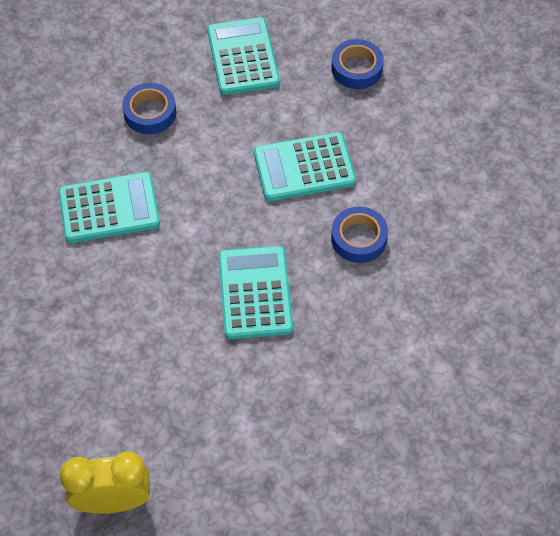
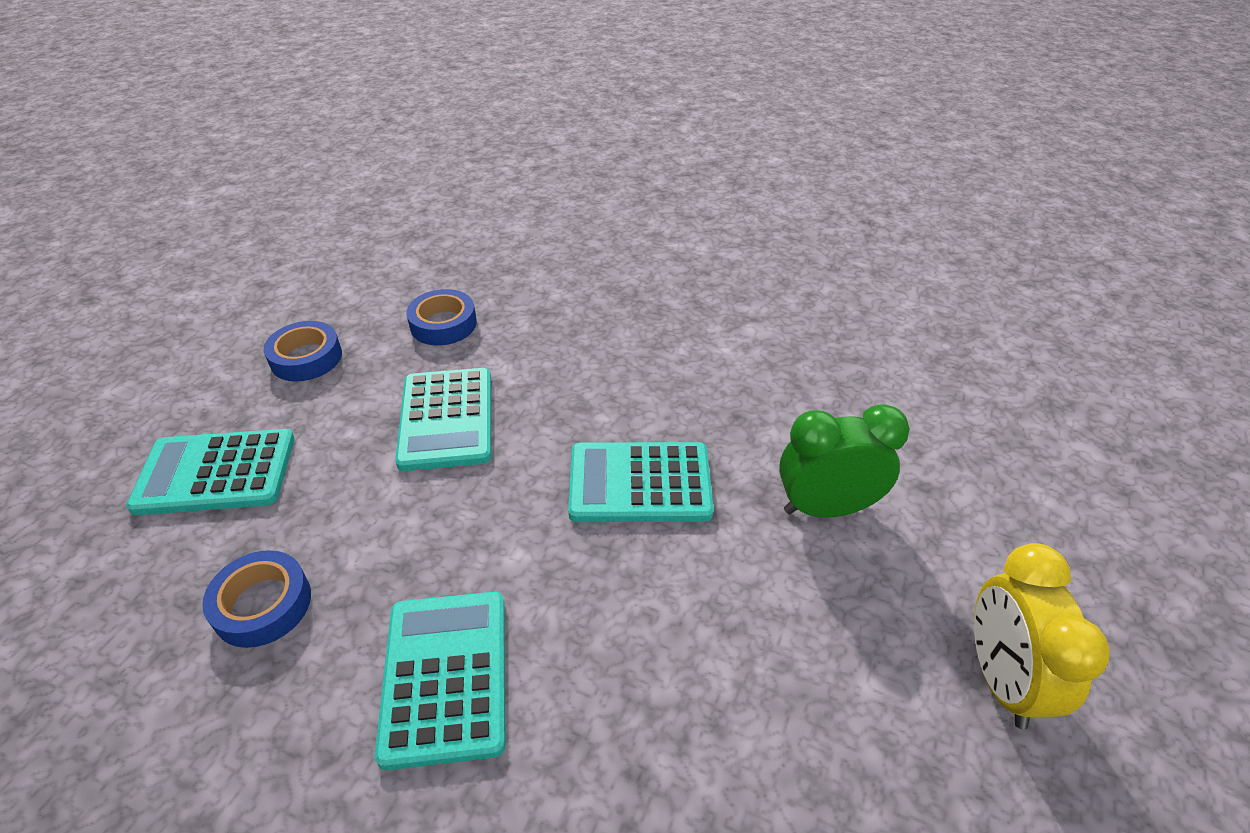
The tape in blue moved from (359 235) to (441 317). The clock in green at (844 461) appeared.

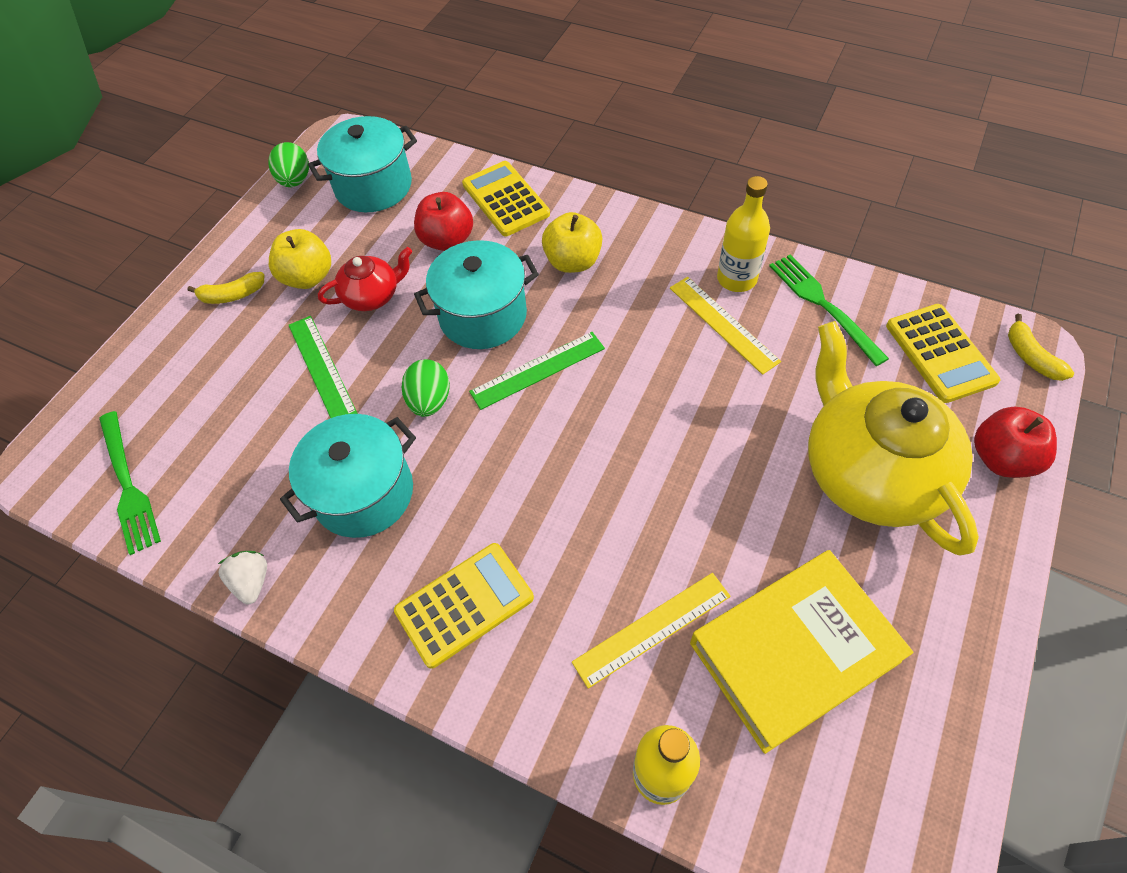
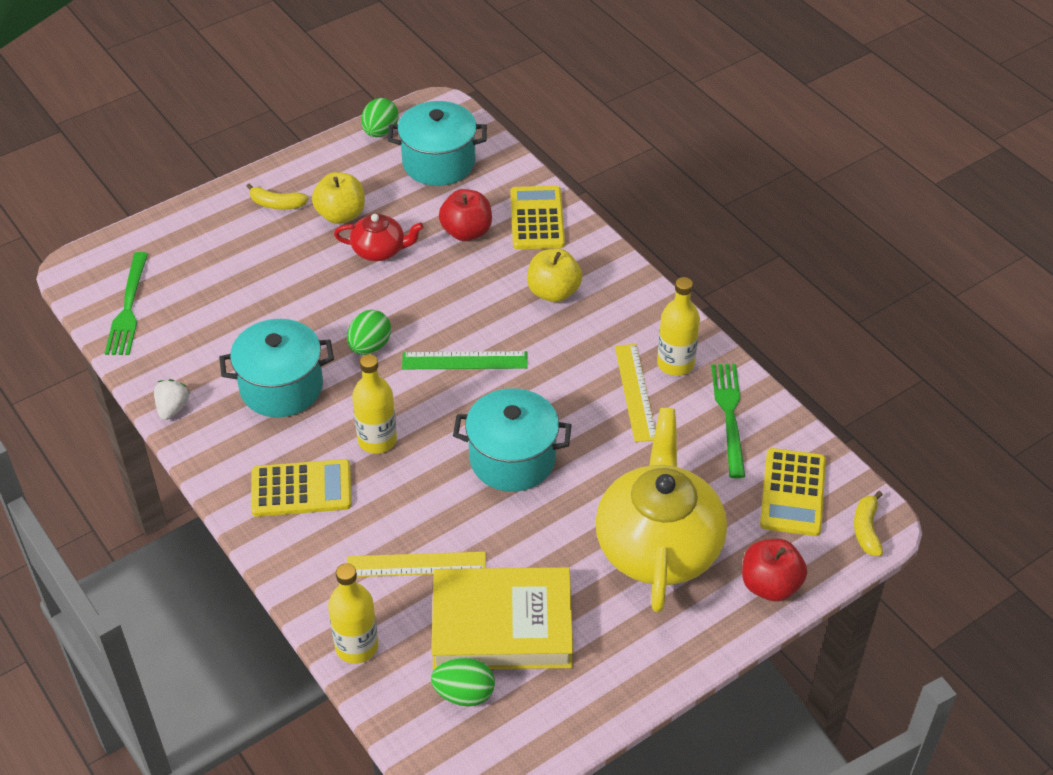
The pot in turquoise moved from (476 294) to (512 440). The ruler in green at (323 367) disappeared. The bottle in yellow at (374 404) appeared. The egg in green at (463 682) appeared.

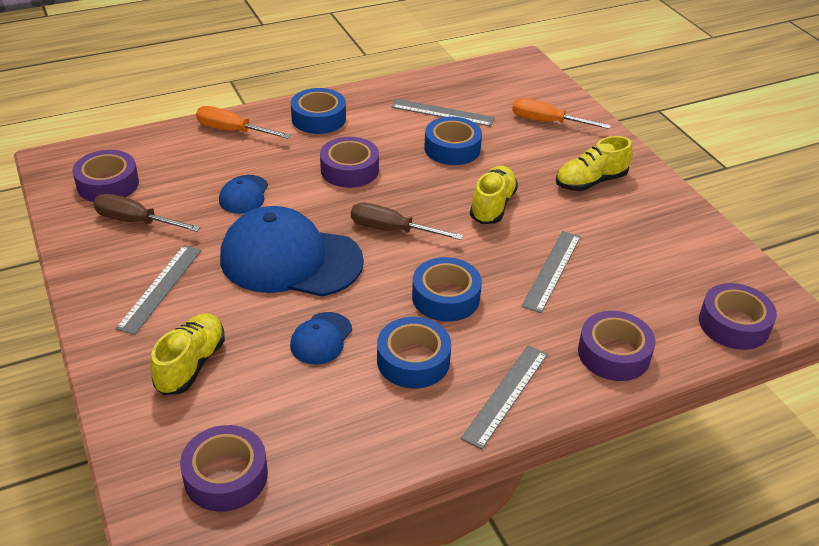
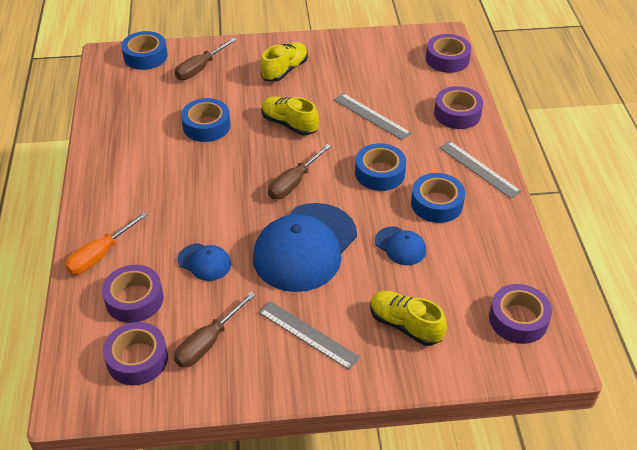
The tape in blue moved from (318 111) to (144 50). The screwdriver in orange at (561 113) became the screwdriver in brown at (206 59). The ruler in grey at (443 113) disappeared. The shoe in yellow at (594 163) turned 135 degrees counterclockwise. The tape in purple moved from (349 162) to (133 294).

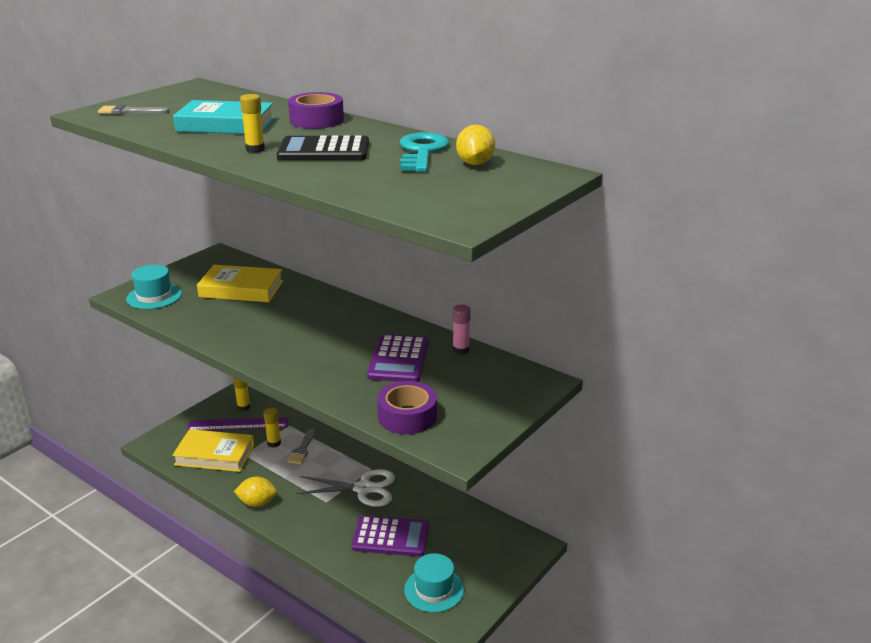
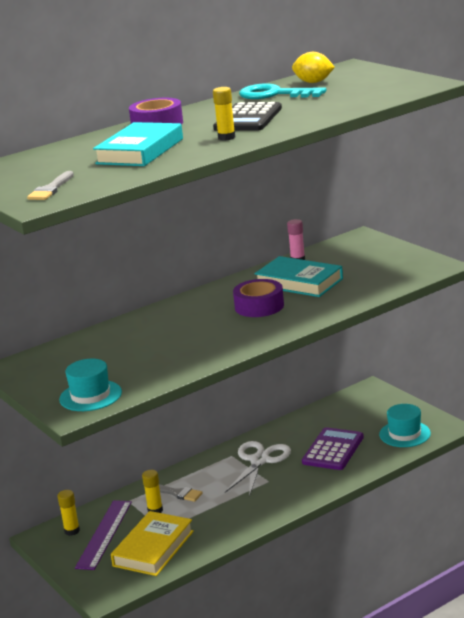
The book in yellow at (240 283) disappeared. The calculator in purple at (398 358) was replaced by the book in turquoise at (299 276). The tape in purple moved from (407 407) to (258 298). The lemon in yellow at (255 491) disappeared.

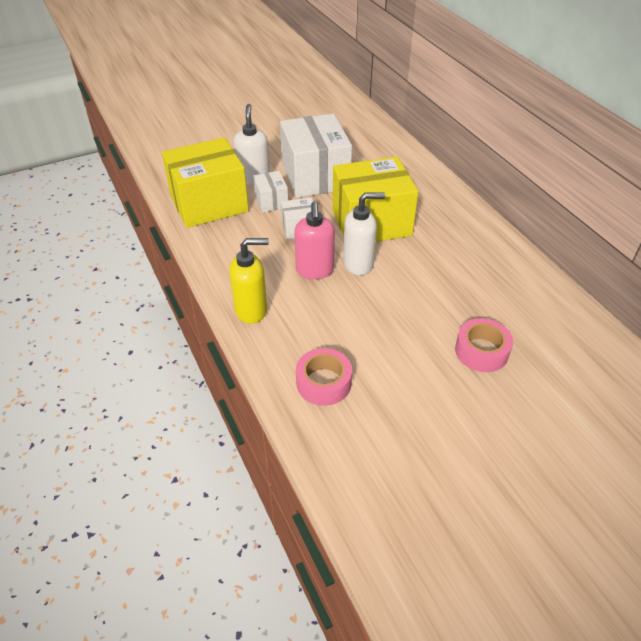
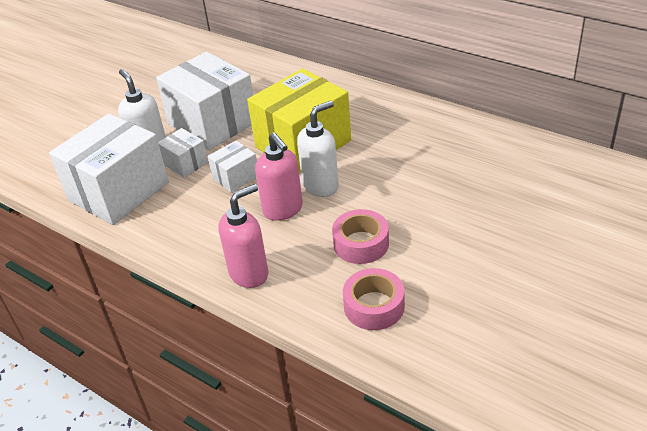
The box in yellow at (205 182) became the box in white at (109 169). The soap dispenser in yellow at (249 281) became the soap dispenser in pink at (243 236). The tape in pink moved from (484 345) to (360 236).

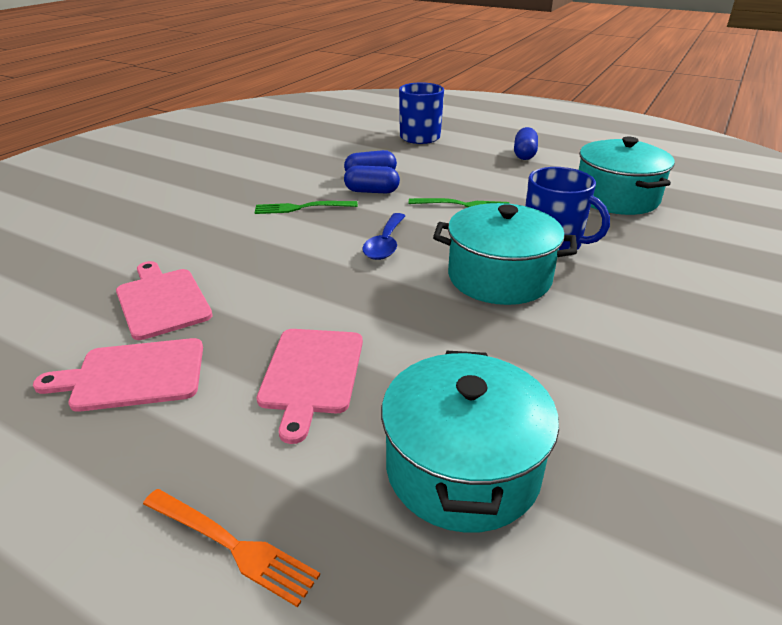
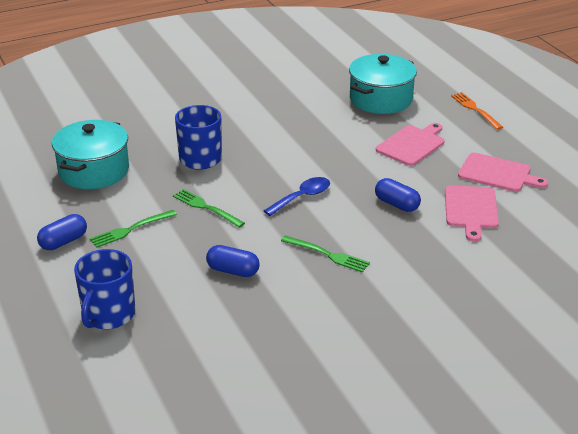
The capsule in blue moved from (372 179) to (398 195). The pot in turquoise at (505 254) disappeared. The fork in green at (133 228) appeared.

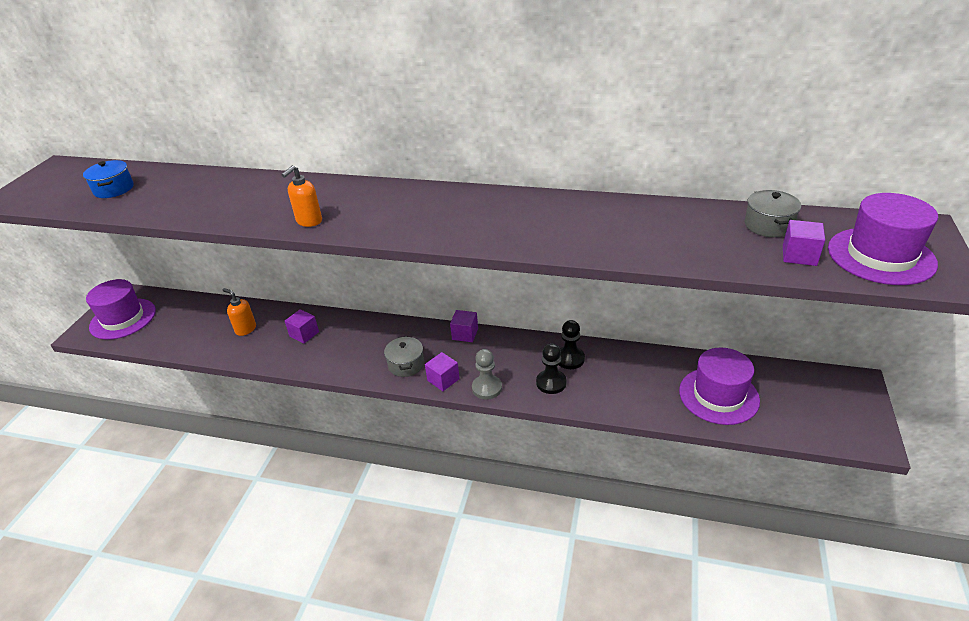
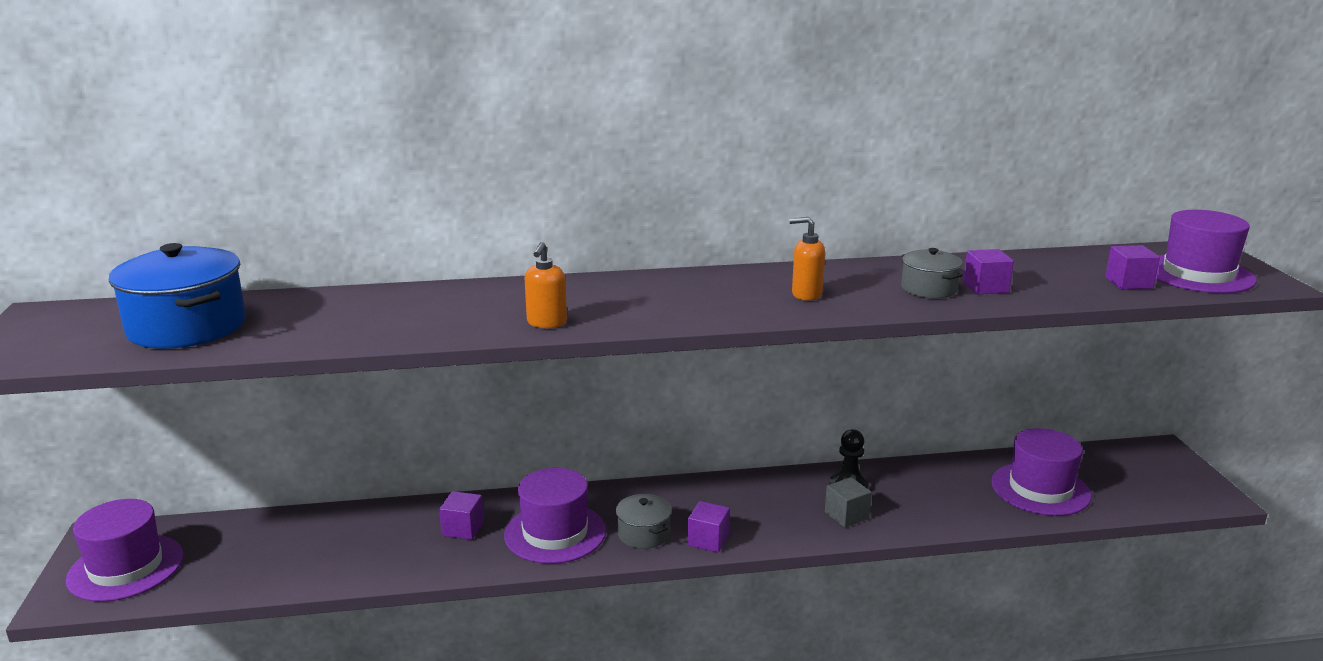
The pot in blue at (108 179) changed to 1.87 times the size. The pot in grey moved from (773 213) to (932 273). The soap dispenser in orange moved from (239 312) to (807 259). The cube in purple moved from (464 326) to (988 271). The pawn in black at (551 368) was replaced by the cube in grey at (848 502). The pawn in grey at (487 374) disappeared. The hat in purple at (555 516) appeared.

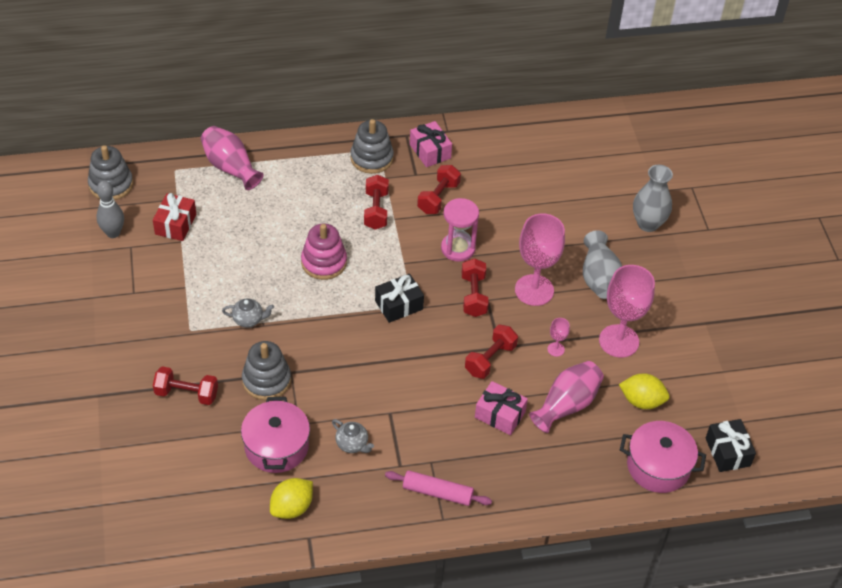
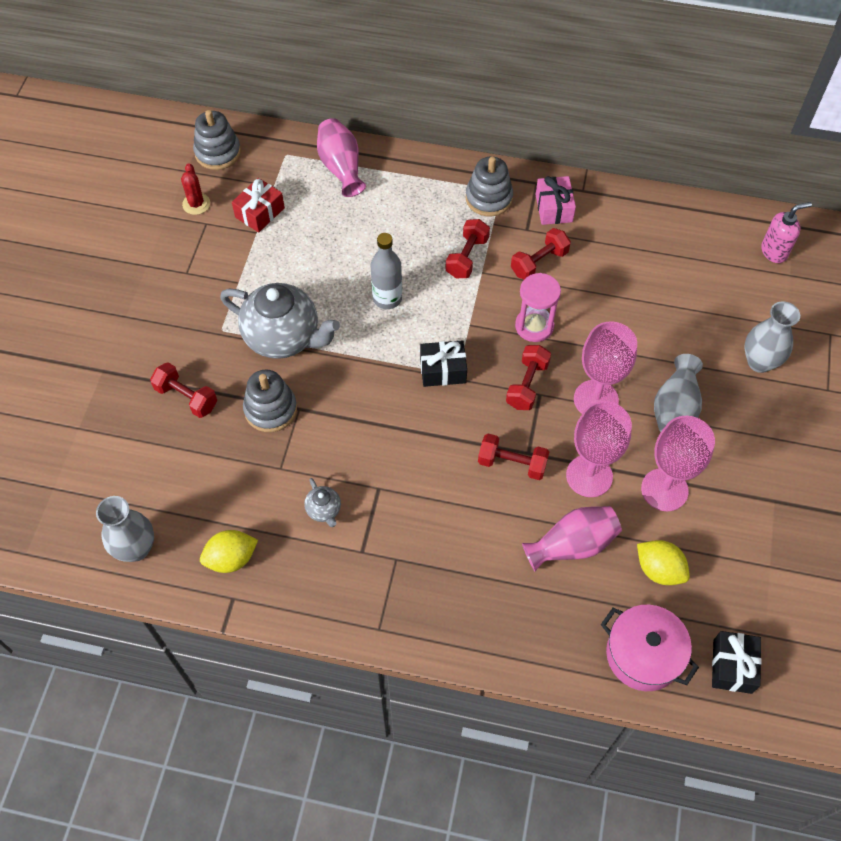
The bowling pin in grey at (110 209) was replaced by the cactus in red at (195 189). The stacking toy in pink at (324 252) was replaced by the bottle in grey at (386 271). The teapot in grey at (248 313) changed to 2.34 times the size. The goblet in pink at (558 337) changed to 2.34 times the size. The dumbbell in red at (491 352) turned 45 degrees clockwise. The gift in pink at (501 408) disappeared. The pot in pink at (275 435) disappeared. The rolling pin in pink at (438 488) disappeared. The soap dispenser in pink at (786 232) appeared. The vase in grey at (125 529) appeared.

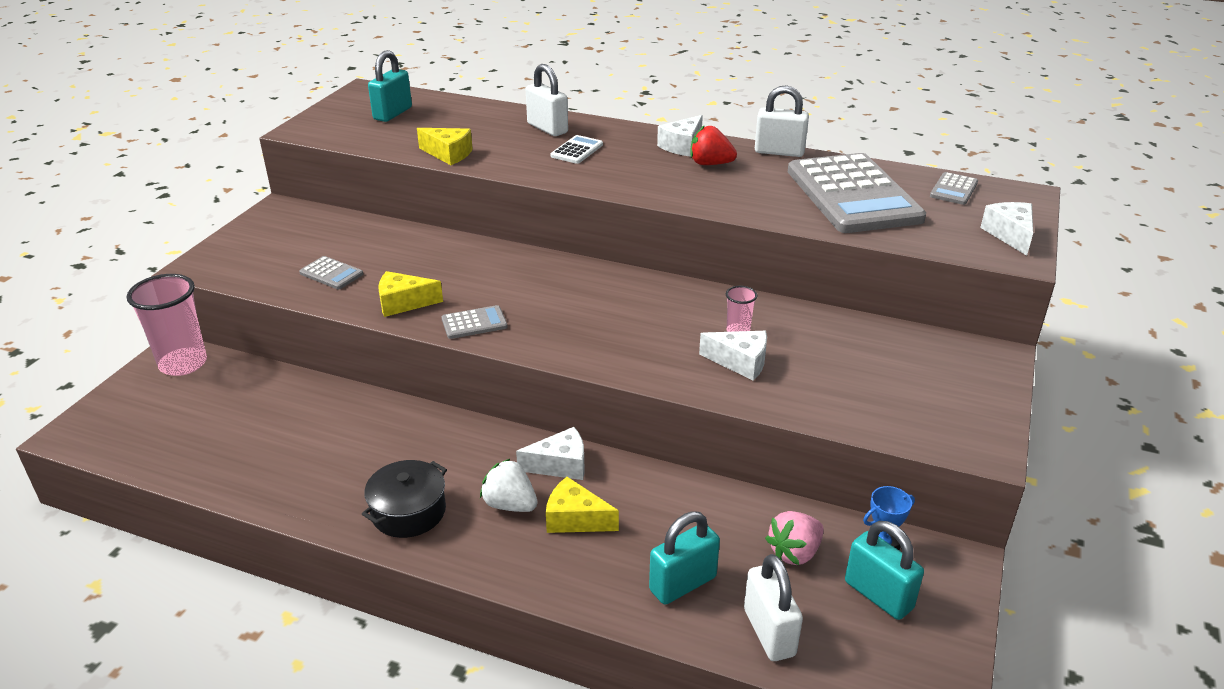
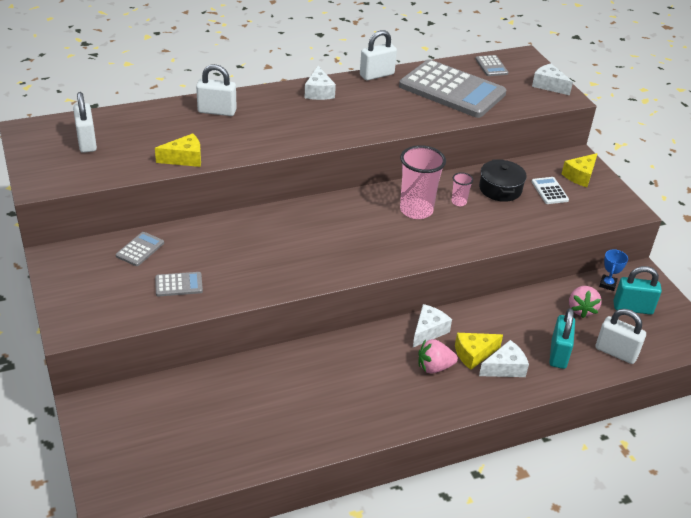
The padlock in turquoise at (390 86) became the padlock in white at (85 122). The strawberry in red at (713 145) disappeared. The calculator in white moved from (577 149) to (550 190). The cheese in yellow moved from (410 294) to (580 170). The cup in pink moved from (167 325) to (423 182). The calculator in grey moved from (474 322) to (140 249). The cheese in white moved from (733 355) to (504 358). The strawberry in white at (509 485) became the strawberry in pink at (438 356). The pot in black moved from (404 499) to (503 181).

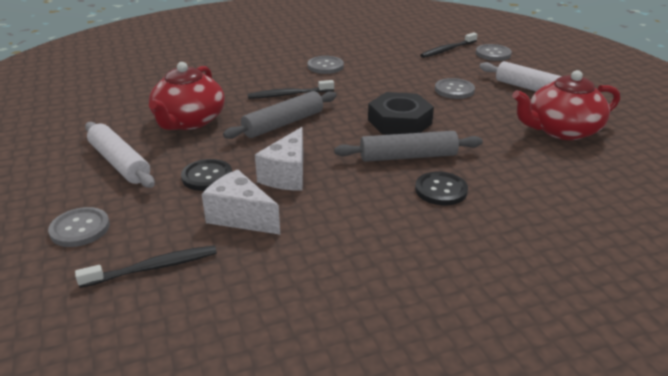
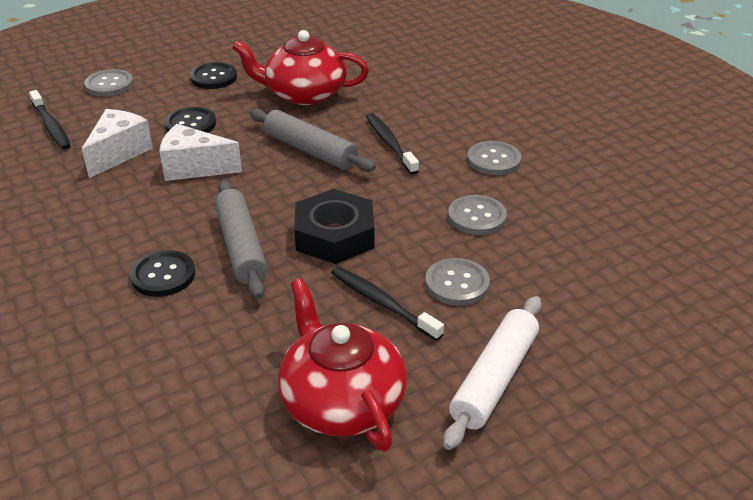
The toothbrush in black moved from (449 45) to (387 304). The button in grey moved from (494 52) to (477 215). The rolling pin in white at (120 155) was replaced by the button in black at (213 75).

